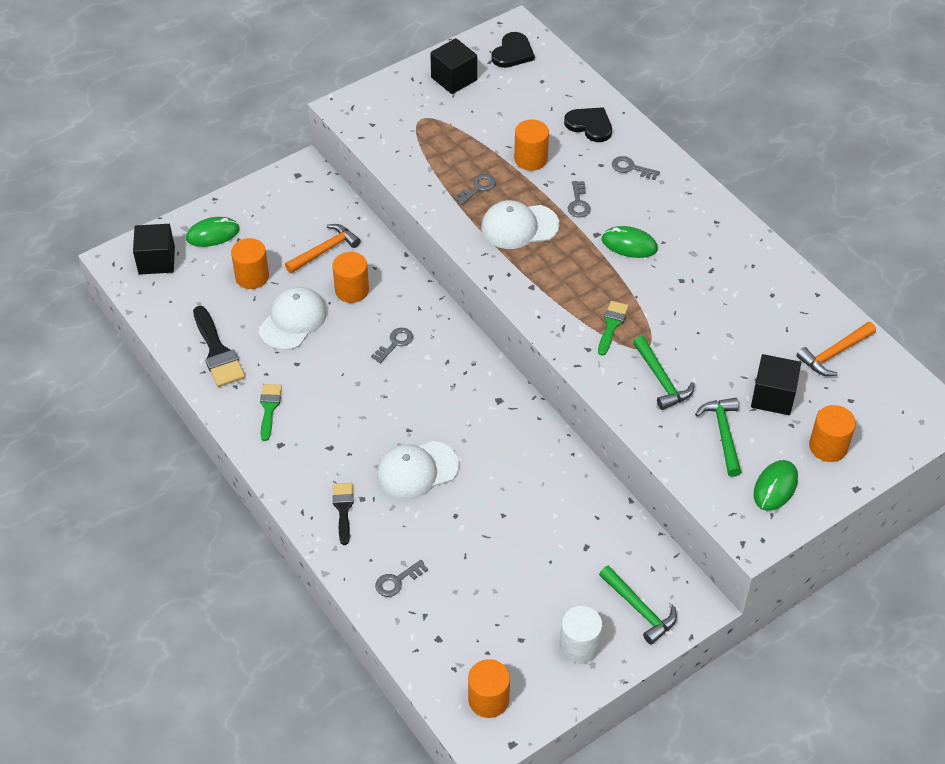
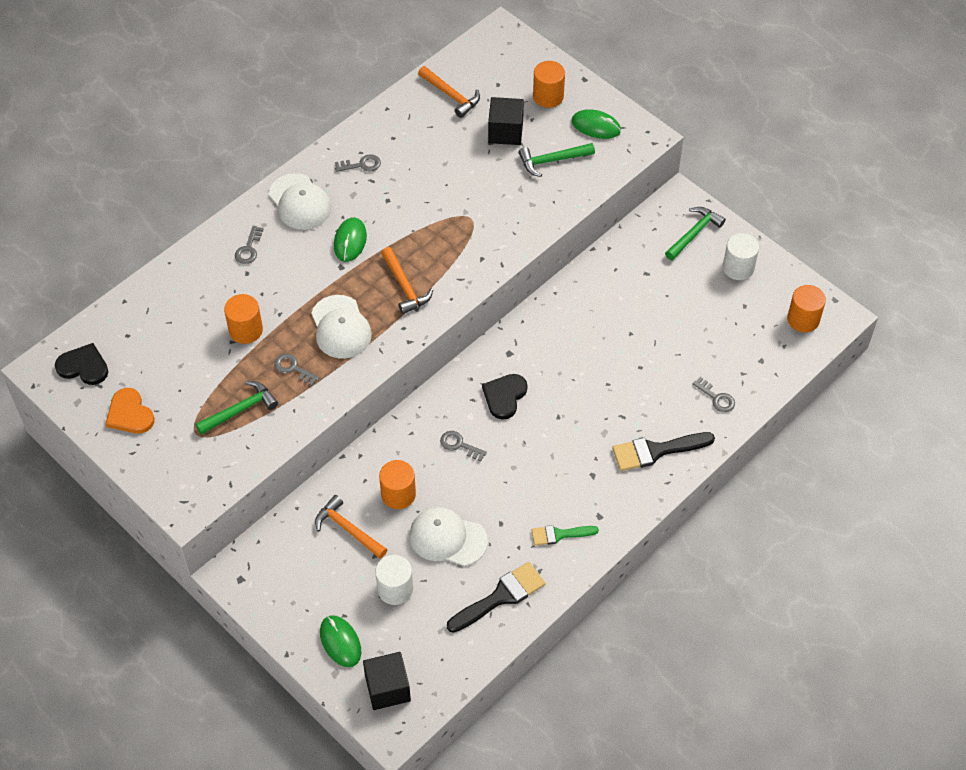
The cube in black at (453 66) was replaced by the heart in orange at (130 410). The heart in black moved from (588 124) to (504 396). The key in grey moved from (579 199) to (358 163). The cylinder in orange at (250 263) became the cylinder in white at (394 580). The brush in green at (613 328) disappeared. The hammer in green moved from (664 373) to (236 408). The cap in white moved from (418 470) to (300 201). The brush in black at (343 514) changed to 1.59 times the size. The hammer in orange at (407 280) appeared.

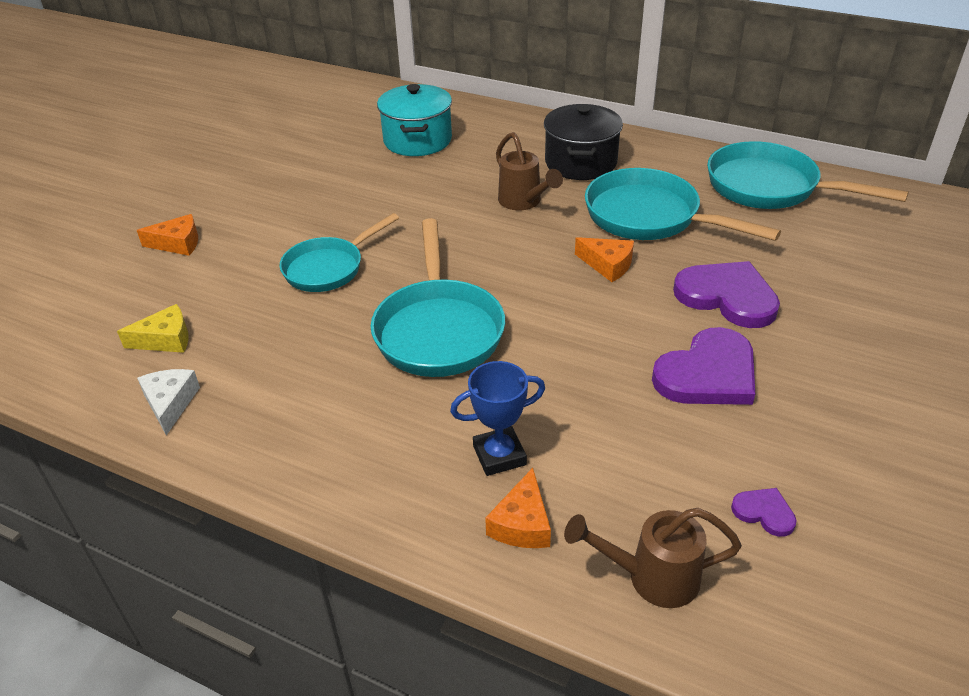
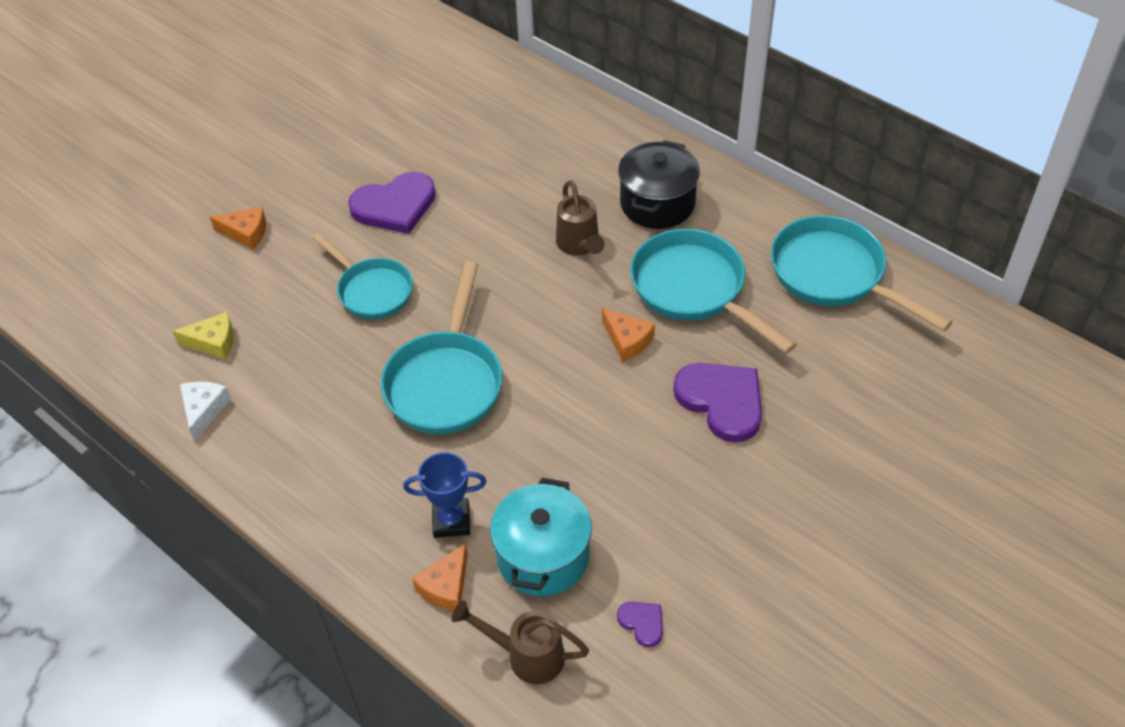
The pot in turquoise moved from (414 120) to (541 537). The pan in turquoise at (339 252) turned 105 degrees counterclockwise. The heart in purple moved from (703 366) to (392 203).

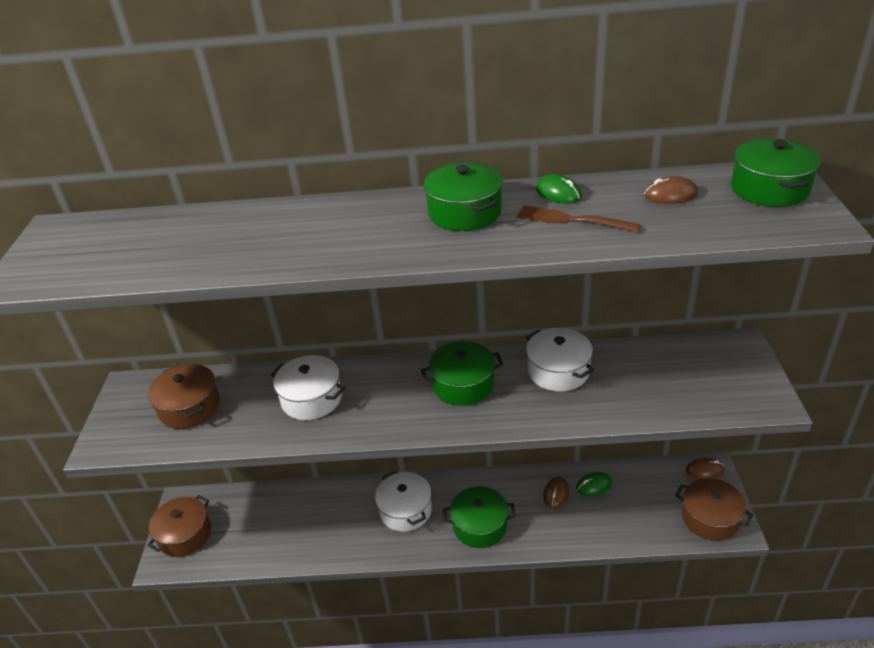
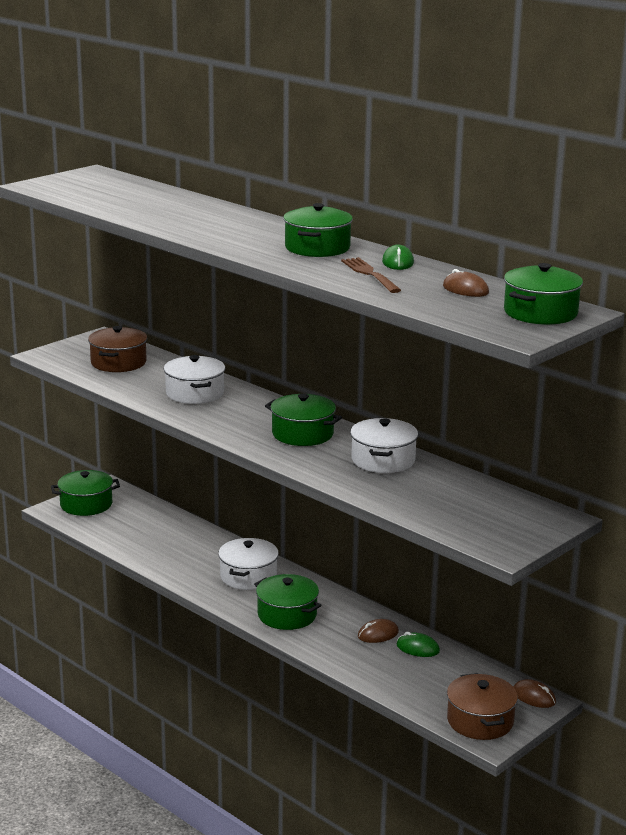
The pot in brown at (179 526) became the pot in green at (85 493).

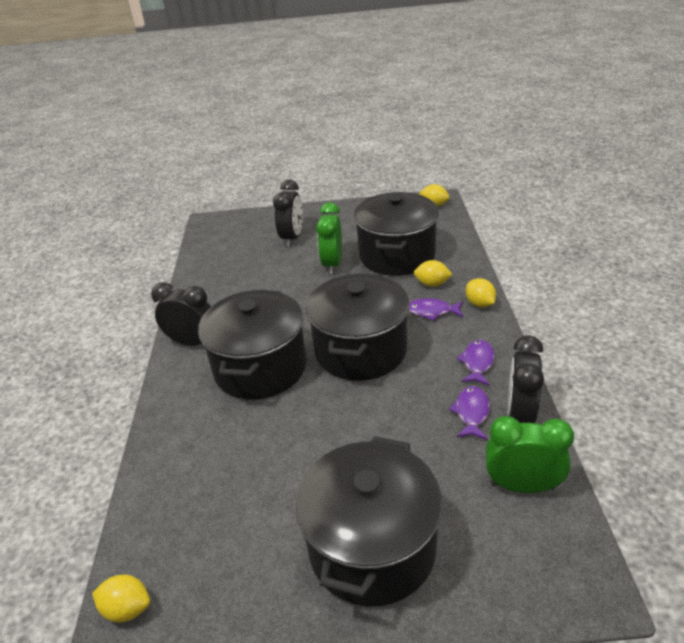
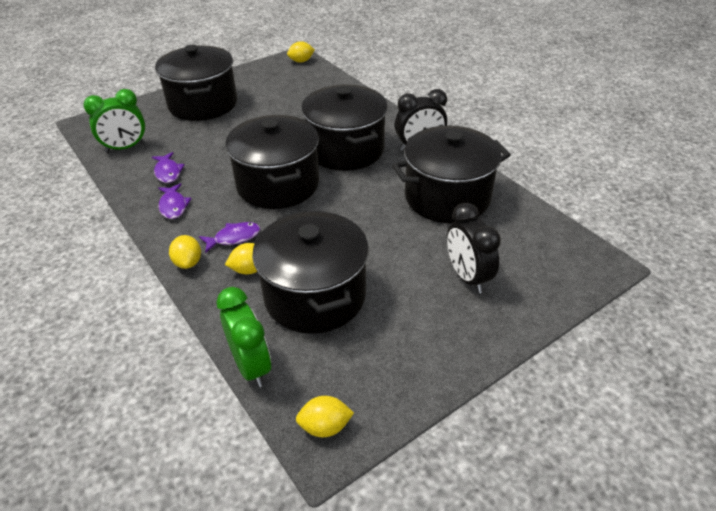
The clock in green moved from (329 238) to (244 337). The lemon in yellow at (481 292) turned 45 degrees clockwise. The clock in black at (526 379) disappeared. The pot in black at (451 174) appeared.

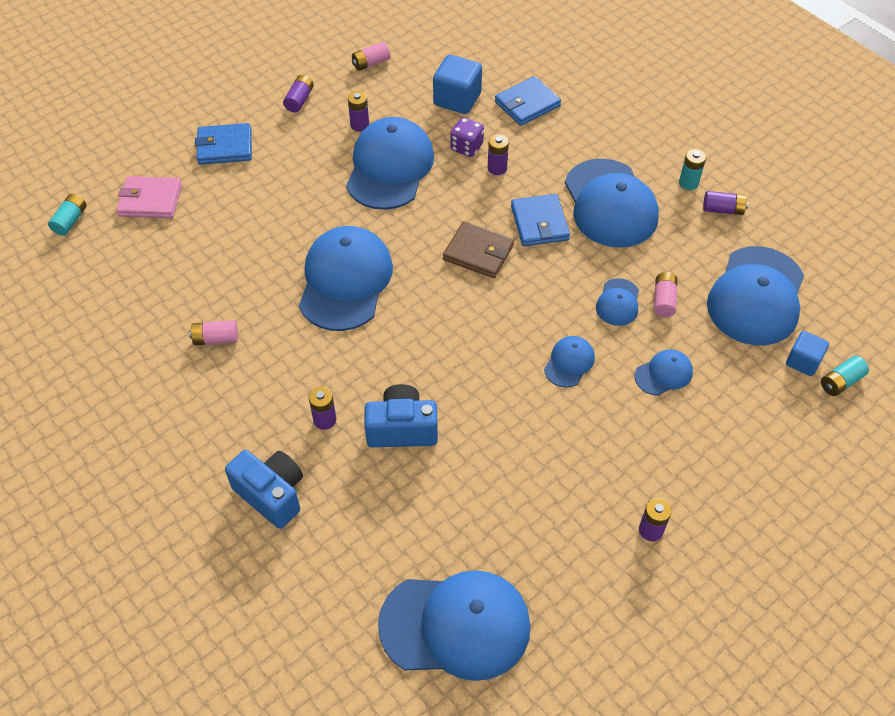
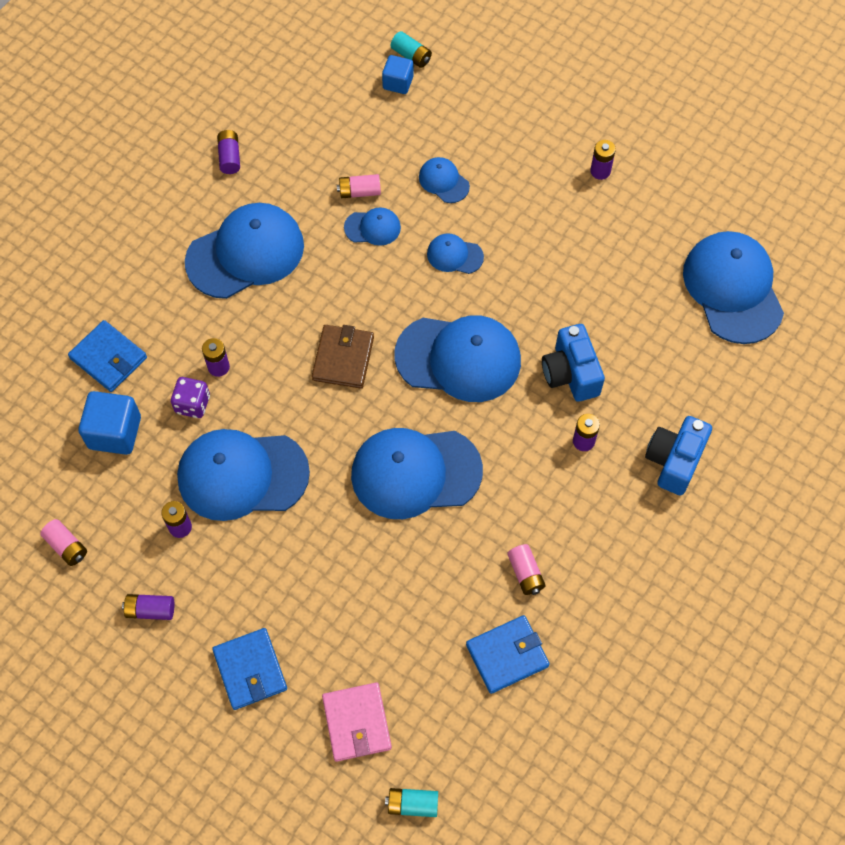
The battery in turquoise at (692 169) disappeared. The wallet in blue moved from (540 220) to (508 654). The cap in blue moved from (755 295) to (457 358).

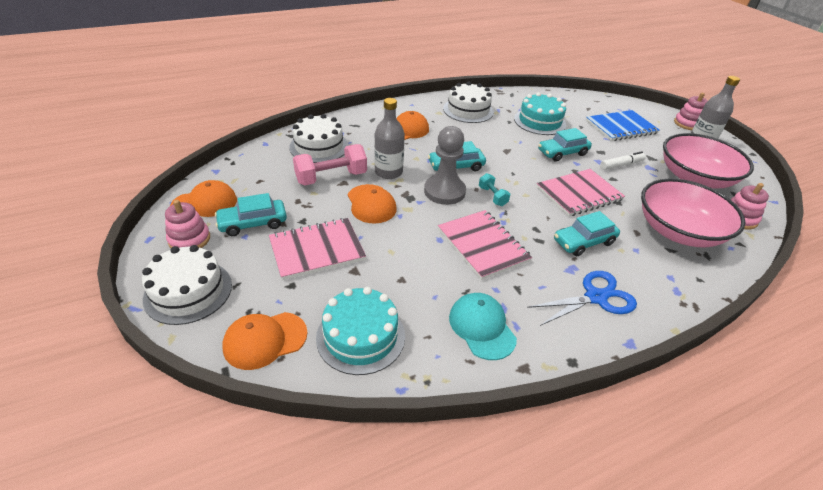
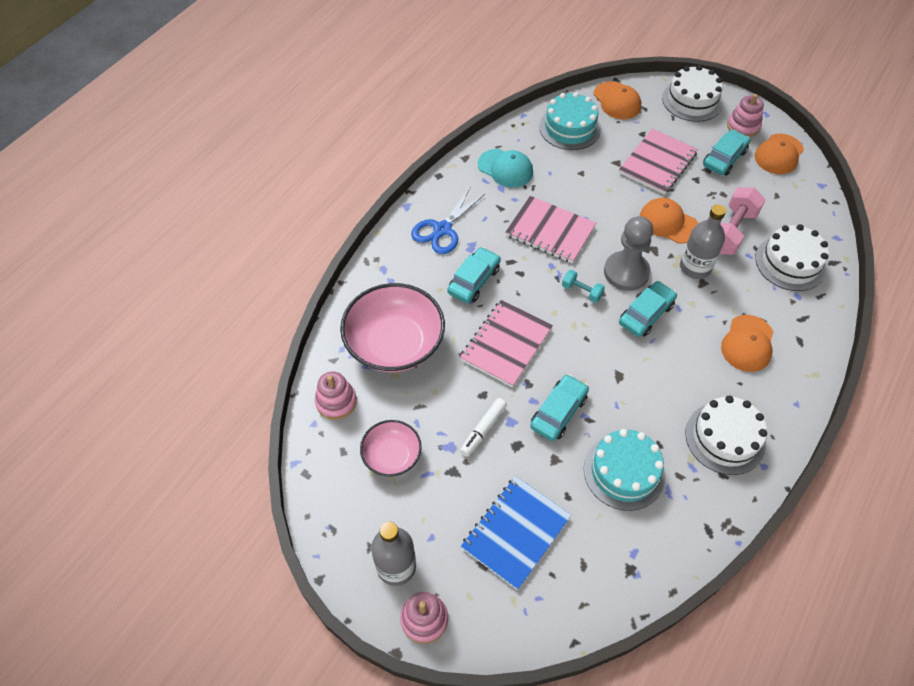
The bowl in pink at (708 161) changed to 0.55 times the size. The cap in orange at (264 341) turned 120 degrees clockwise.

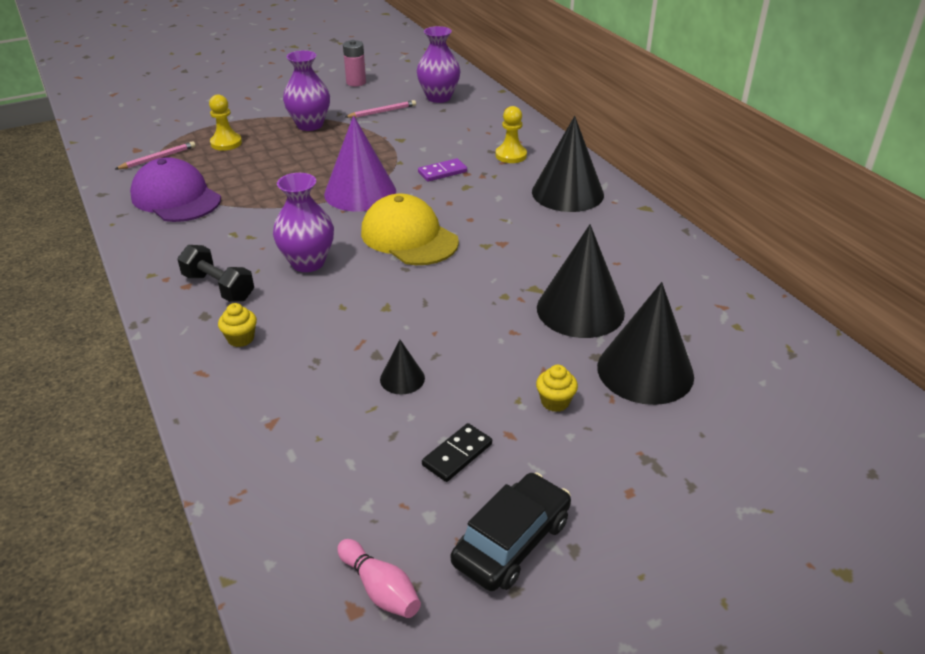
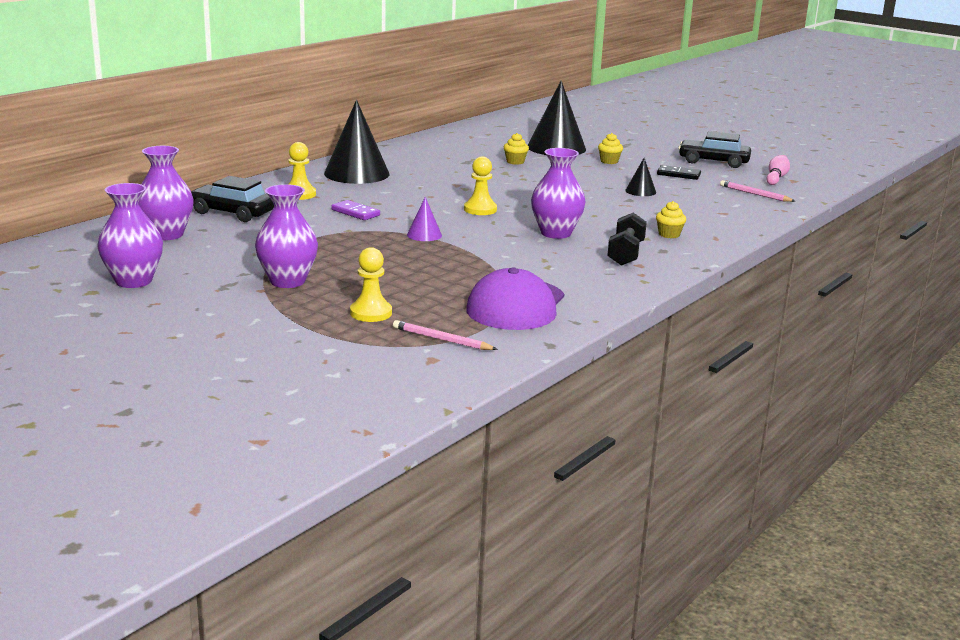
The battery in pink at (354 63) was replaced by the vase in purple at (130 235). The pencil in pink moved from (380 109) to (757 191). The cone in purple at (360 163) changed to 0.47 times the size. The cap in yellow at (410 229) was replaced by the pawn in yellow at (480 185). The cone in black at (581 281) was replaced by the cupcake in yellow at (516 149). The car in black at (232 199) appeared.

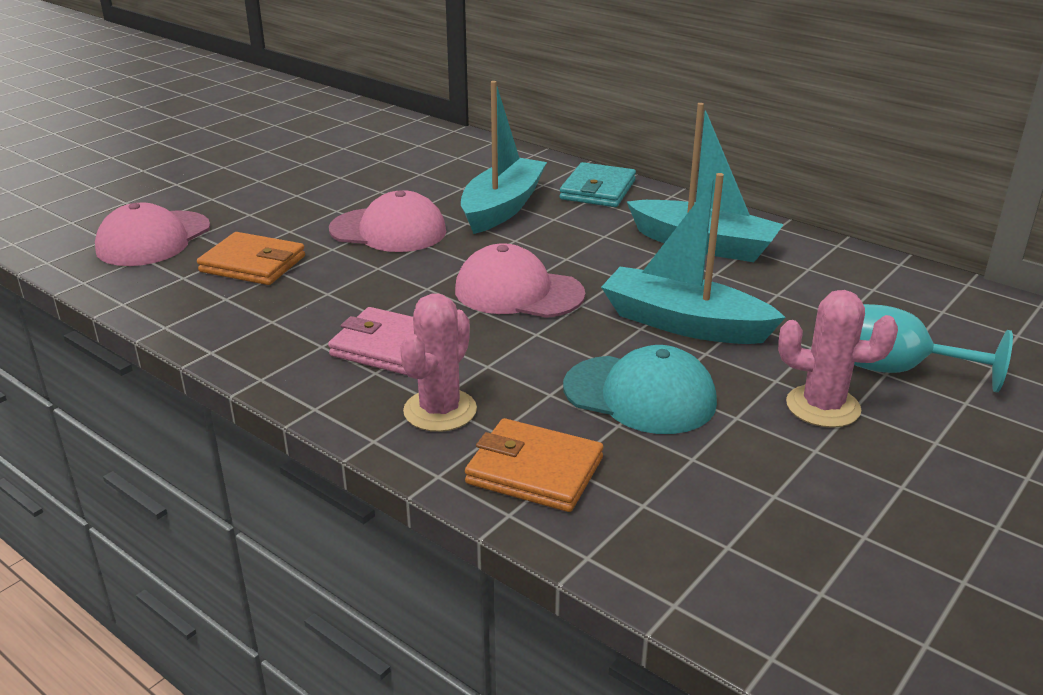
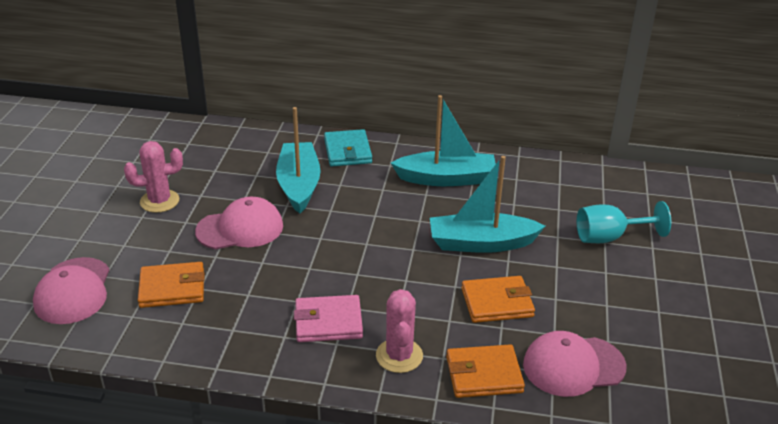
The cap in pink moved from (520 280) to (575 364). The cactus in pink moved from (838 359) to (153 177). The cap in turquoise at (640 389) was replaced by the wallet in orange at (498 299).

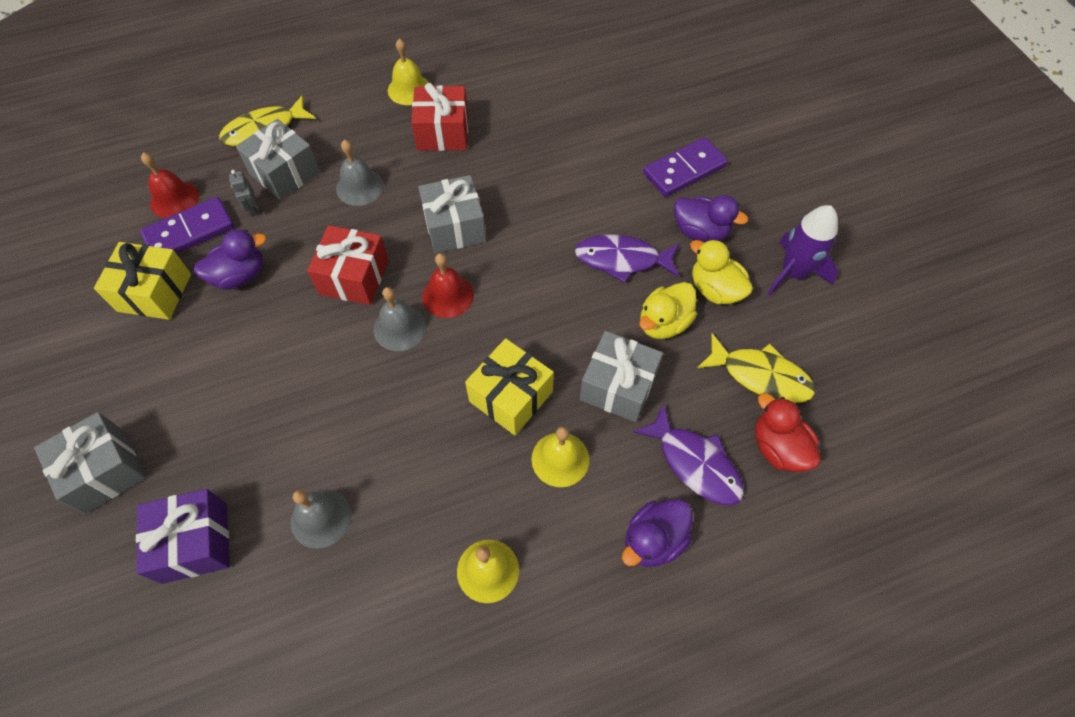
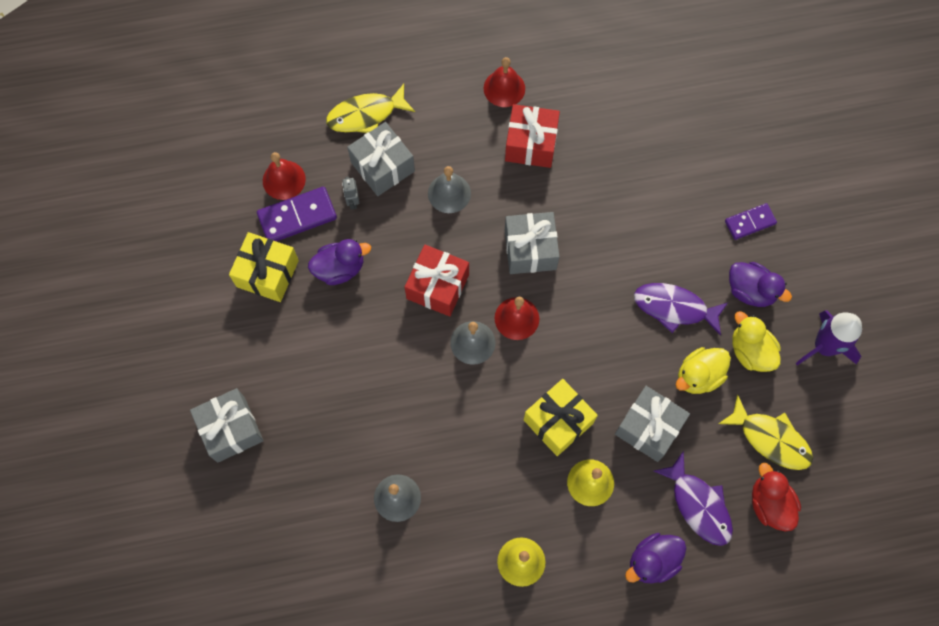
The bell in yellow at (408 72) became the bell in red at (504 82). The domino in purple at (685 167) changed to 0.64 times the size. The gift in purple at (183 536) disappeared.

